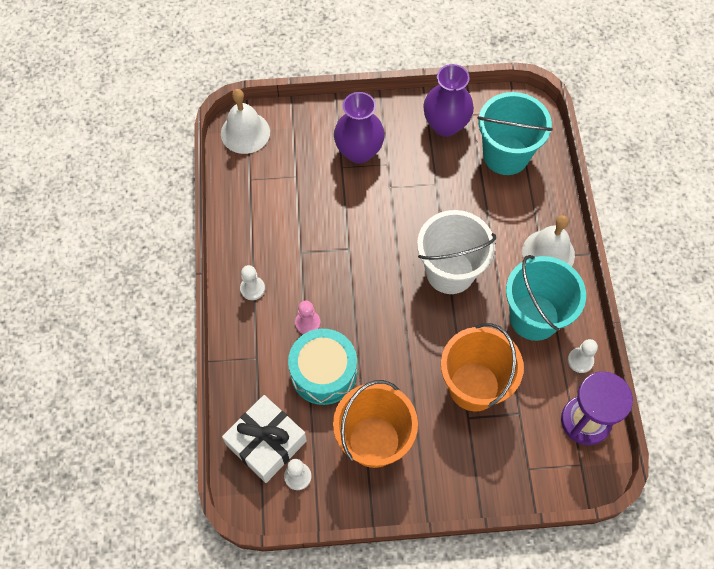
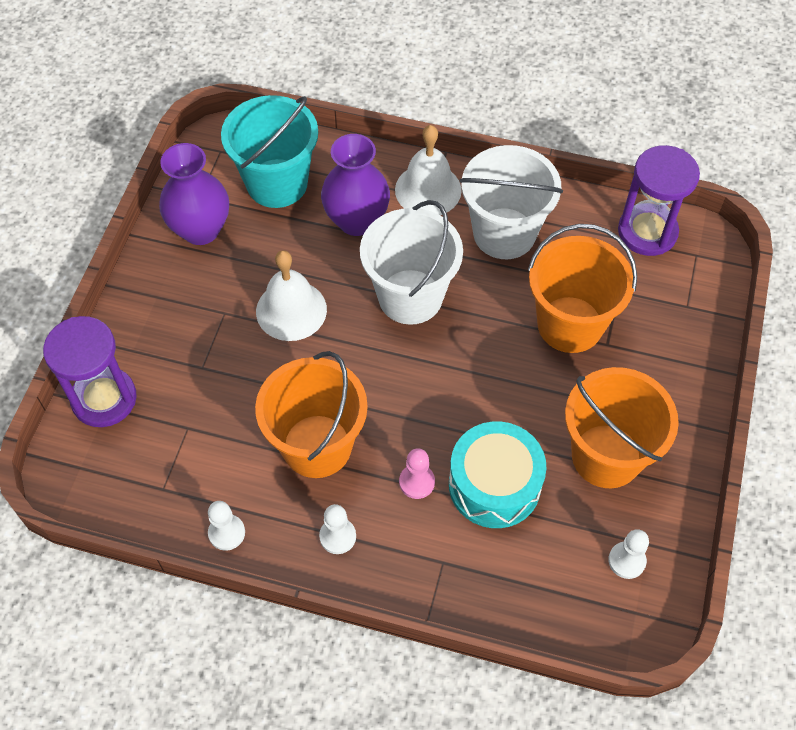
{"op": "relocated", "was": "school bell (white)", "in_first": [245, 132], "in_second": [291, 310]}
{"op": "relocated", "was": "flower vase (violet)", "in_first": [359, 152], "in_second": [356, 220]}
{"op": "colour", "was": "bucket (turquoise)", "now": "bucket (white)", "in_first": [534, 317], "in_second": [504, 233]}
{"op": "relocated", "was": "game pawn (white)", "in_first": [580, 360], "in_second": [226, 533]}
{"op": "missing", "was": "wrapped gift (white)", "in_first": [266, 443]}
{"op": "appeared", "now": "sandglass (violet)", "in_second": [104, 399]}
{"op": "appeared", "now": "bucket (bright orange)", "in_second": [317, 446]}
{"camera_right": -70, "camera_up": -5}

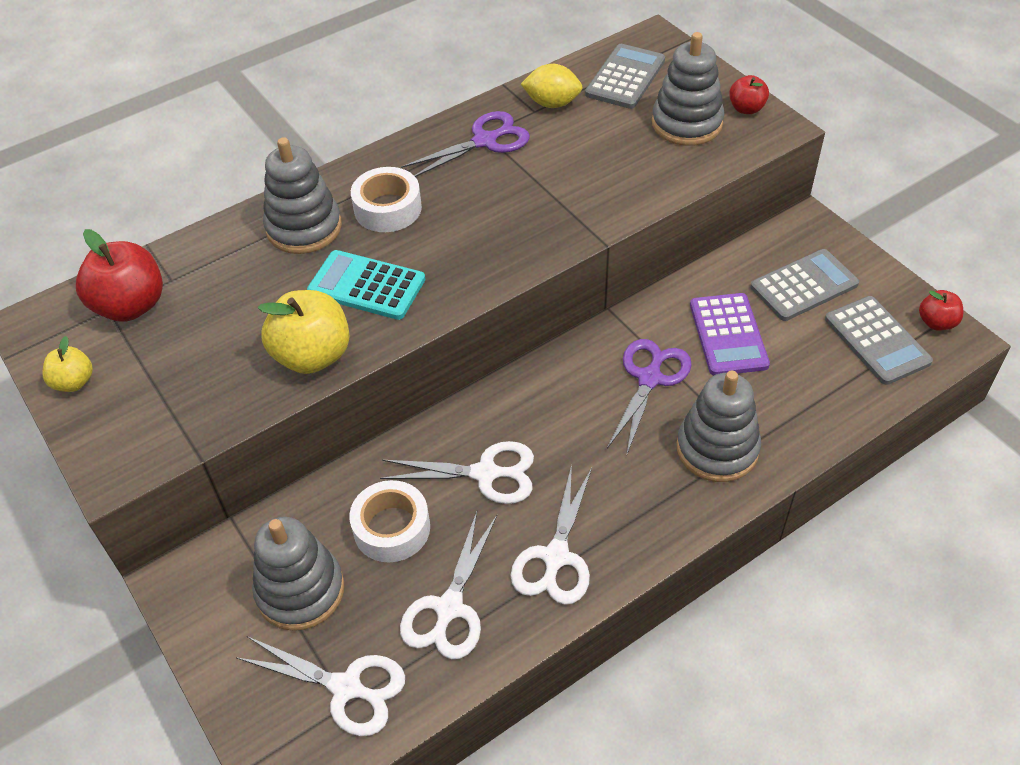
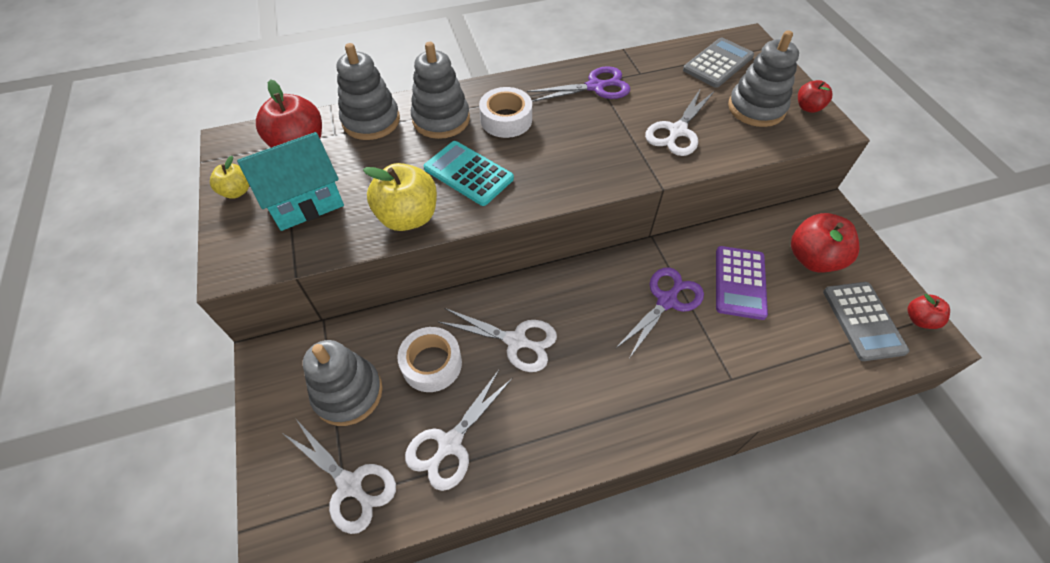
{"op": "missing", "was": "lemon (bright yellow)", "in_first": [552, 103]}
{"op": "exchanged", "was": "adding machine (grey)", "now": "apple (crimson)", "in_first": [803, 286], "in_second": [813, 259]}
{"op": "relocated", "was": "ring stacker (grey)", "in_first": [717, 449], "in_second": [371, 121]}
{"op": "relocated", "was": "pair of scissors (white)", "in_first": [556, 557], "in_second": [677, 131]}
{"op": "appeared", "now": "house (turquoise)", "in_second": [305, 201]}
{"camera_right": 15, "camera_up": 5}

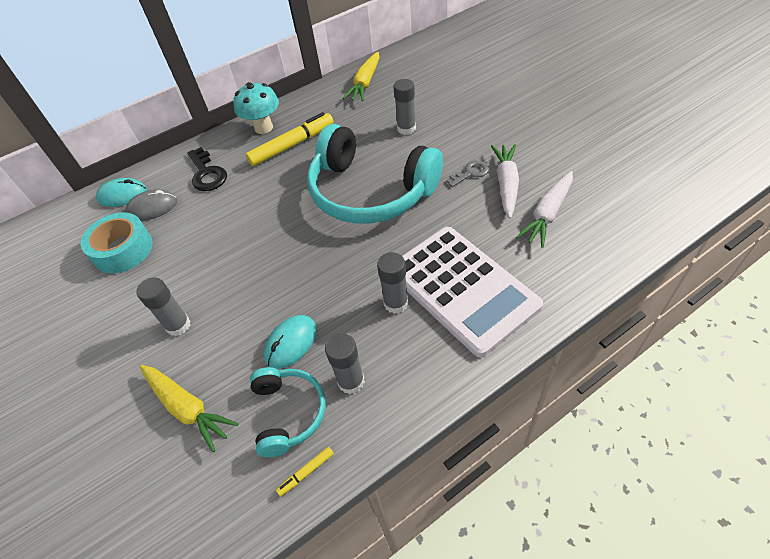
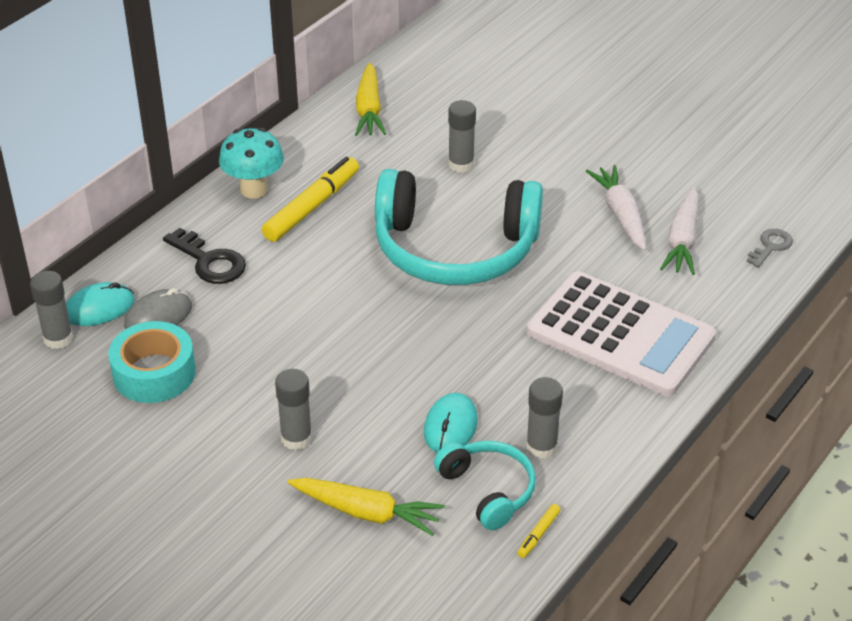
{"op": "relocated", "was": "latchkey (grey)", "in_first": [470, 173], "in_second": [770, 246]}
{"op": "relocated", "was": "stick of glue (grey)", "in_first": [396, 303], "in_second": [58, 338]}
{"camera_right": -25, "camera_up": -10}

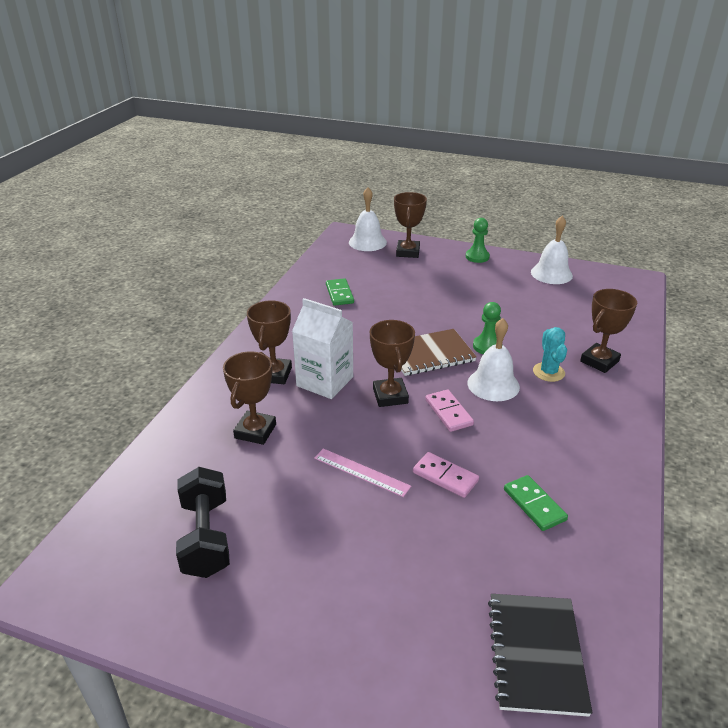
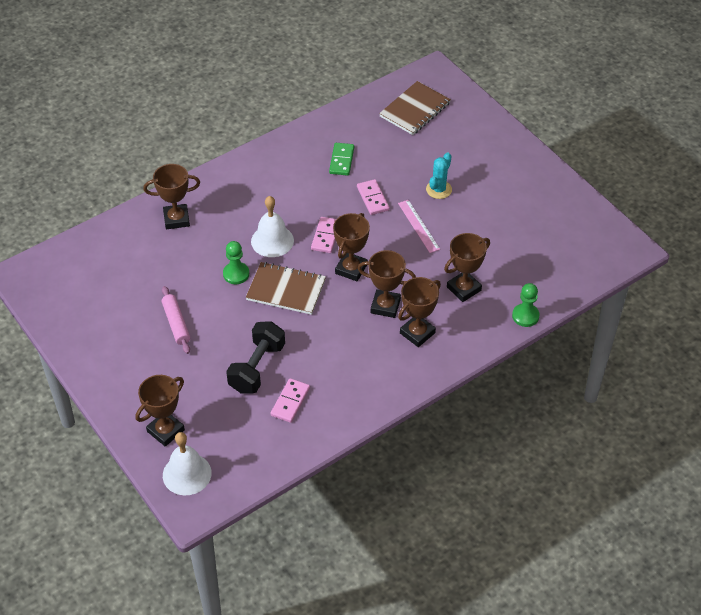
{"op": "missing", "was": "school bell (white)", "in_first": [551, 273]}
{"op": "relocated", "was": "game pawn (leaf-green)", "in_first": [477, 257], "in_second": [525, 316]}
{"op": "colour", "was": "domino (leaf-green)", "now": "domino (rosy)", "in_first": [339, 294], "in_second": [290, 402]}
{"op": "exchanged", "was": "juice carton (white)", "now": "prize cup (dark brown)", "in_first": [325, 381], "in_second": [385, 306]}
{"op": "relocated", "was": "cactus (turquoise)", "in_first": [548, 372], "in_second": [439, 189]}
{"op": "relocated", "was": "free weight (ebony)", "in_first": [206, 537], "in_second": [257, 367]}
{"op": "colour", "was": "exercise book (ebony)", "now": "exercise book (dark brown)", "in_first": [536, 654], "in_second": [415, 110]}
{"op": "appeared", "now": "dough roller (rosy)", "in_second": [176, 323]}
{"camera_right": -145, "camera_up": 15}

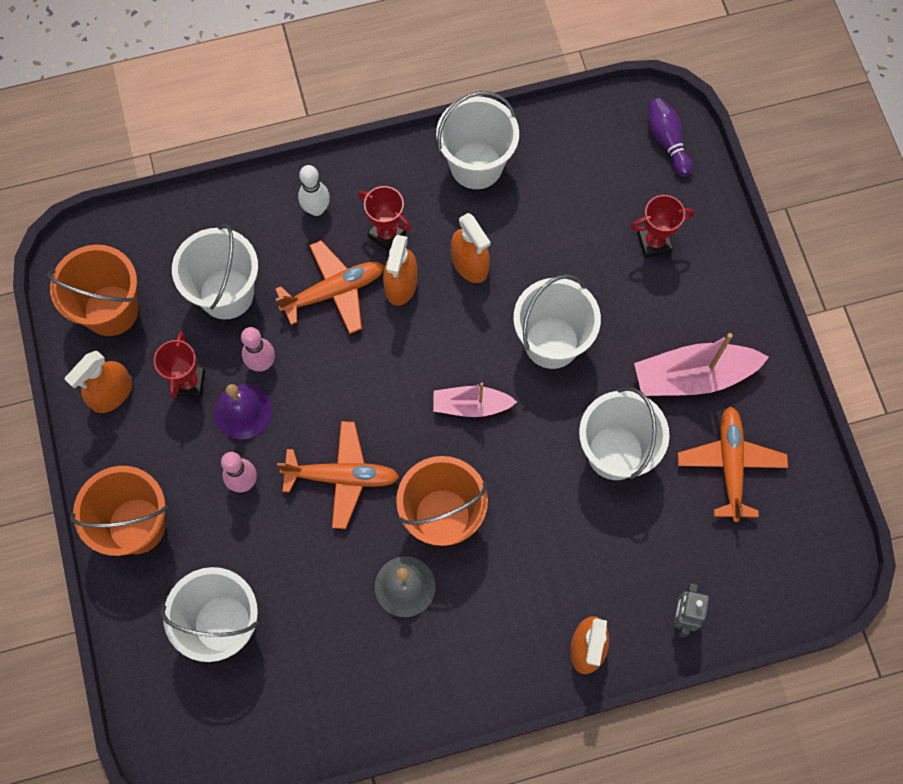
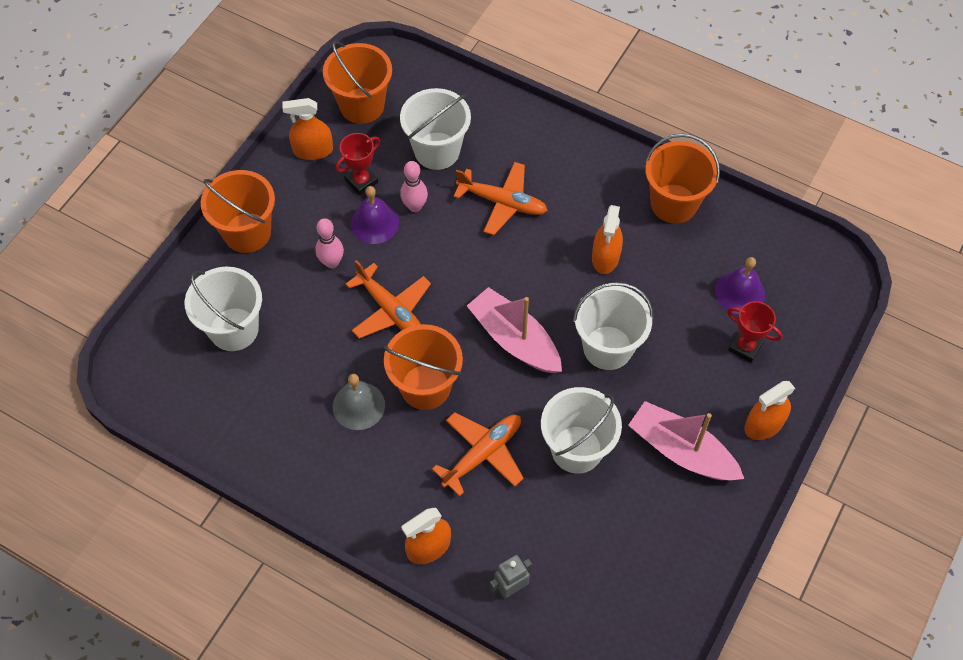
{"op": "colour", "was": "bucket (white)", "now": "bucket (bright orange)", "in_first": [476, 165], "in_second": [674, 204]}
{"op": "missing", "was": "bowling pin (violet)", "in_first": [667, 141]}
{"op": "missing", "was": "bowling pin (white)", "in_first": [316, 209]}
{"op": "missing", "was": "prize cup (crimson)", "in_first": [387, 234]}
{"op": "relocated", "was": "sprayer (bright orange)", "in_first": [401, 284], "in_second": [764, 425]}
{"op": "size", "was": "sailboat (rosy)", "in_first": [471, 405], "in_second": [514, 339], "ratio": 1.61}
{"op": "relocated", "was": "toy plane (bright orange)", "in_first": [730, 465], "in_second": [483, 454]}
{"op": "appeared", "now": "school bell (violet)", "in_second": [739, 292]}
{"camera_right": 45, "camera_up": -10}

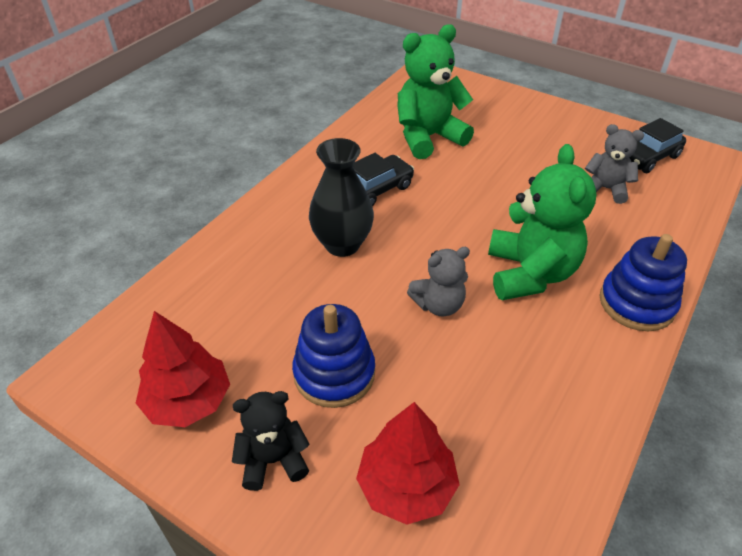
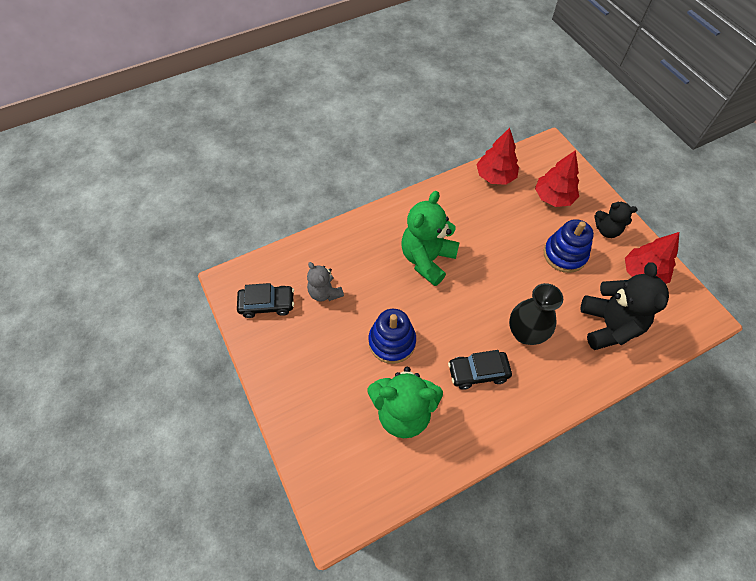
{"op": "relocated", "was": "ring stacker (blue)", "in_first": [636, 303], "in_second": [392, 342]}
{"op": "missing", "was": "teddy (grey)", "in_first": [438, 305]}
{"op": "appeared", "now": "tree (crimson)", "in_second": [495, 176]}
{"op": "appeared", "now": "teddy (ebony)", "in_second": [609, 325]}
{"camera_right": -150, "camera_up": 15}

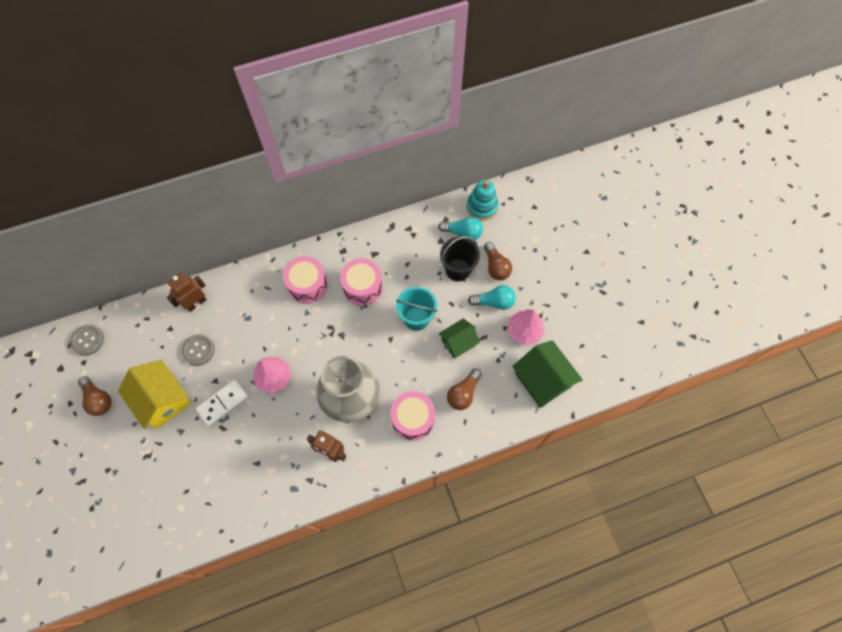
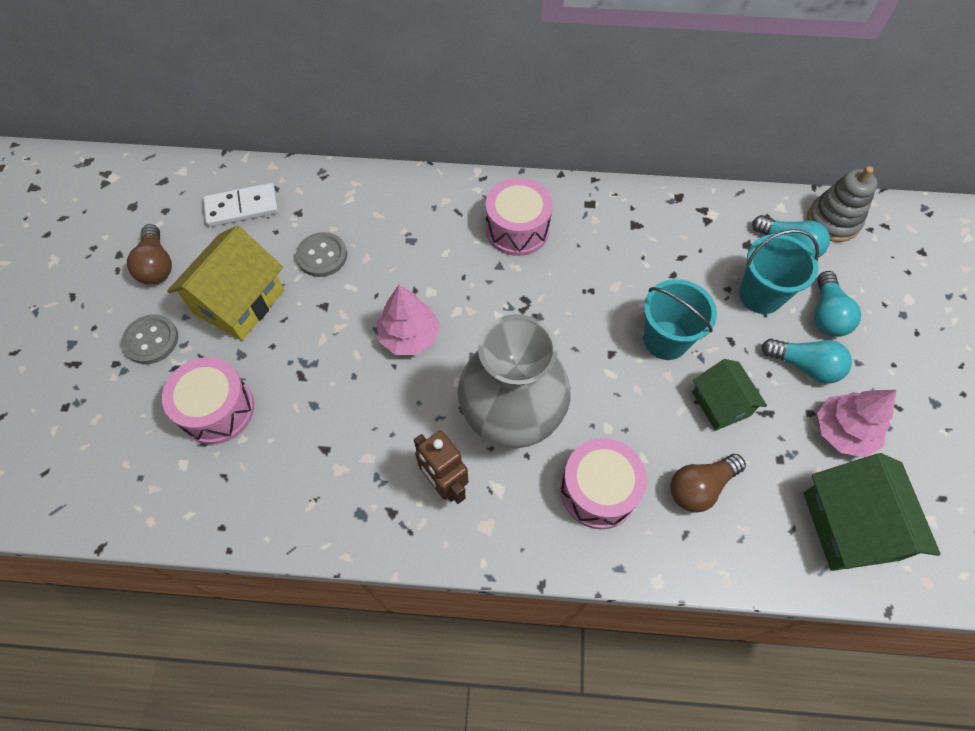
{"op": "colour", "was": "ring stacker (turquoise)", "now": "ring stacker (grey)", "in_first": [481, 207], "in_second": [833, 221]}
{"op": "colour", "was": "bucket (ebony)", "now": "bucket (turquoise)", "in_first": [458, 270], "in_second": [760, 295]}
{"op": "colour", "was": "bulb (dark brown)", "now": "bulb (turquoise)", "in_first": [496, 267], "in_second": [826, 315]}
{"op": "relocated", "was": "toy drum (rosy)", "in_first": [362, 287], "in_second": [217, 410]}
{"op": "missing", "was": "robot figure (dark brown)", "in_first": [196, 303]}
{"op": "spun", "was": "house (leaf-green)", "in_first": [458, 343], "in_second": [721, 404], "clockwise": 75}
{"op": "relocated", "was": "shirt button (grey)", "in_first": [88, 340], "in_second": [151, 340]}
{"op": "spun", "was": "house (bright yellow)", "in_first": [162, 400], "in_second": [239, 302], "clockwise": 45}
{"op": "relocated", "was": "domino (white)", "in_first": [222, 403], "in_second": [242, 207]}
{"camera_right": 25, "camera_up": -5}

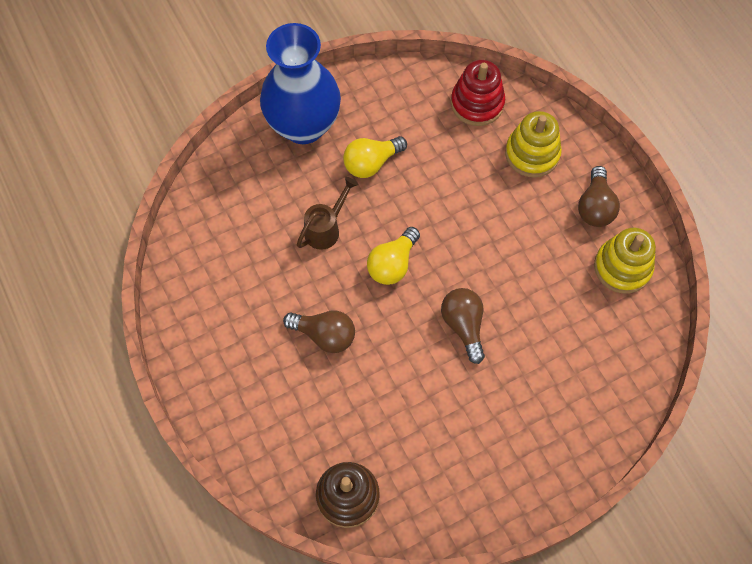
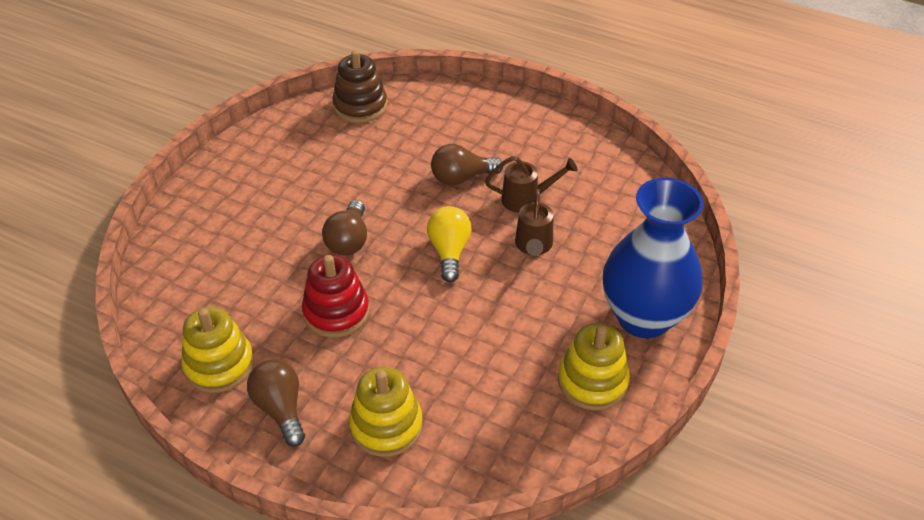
{"op": "relocated", "was": "ring stacker (crimson)", "in_first": [477, 103], "in_second": [336, 312]}
{"op": "missing", "was": "bulb (bright yellow)", "in_first": [371, 163]}
{"op": "spun", "was": "bulb (dark brown)", "in_first": [463, 325], "in_second": [349, 240], "clockwise": 60}
{"op": "appeared", "now": "sprinkling can (dark brown)", "in_second": [526, 199]}
{"op": "appeared", "now": "ring stacker (bright yellow)", "in_second": [592, 381]}
{"camera_right": 145, "camera_up": -20}

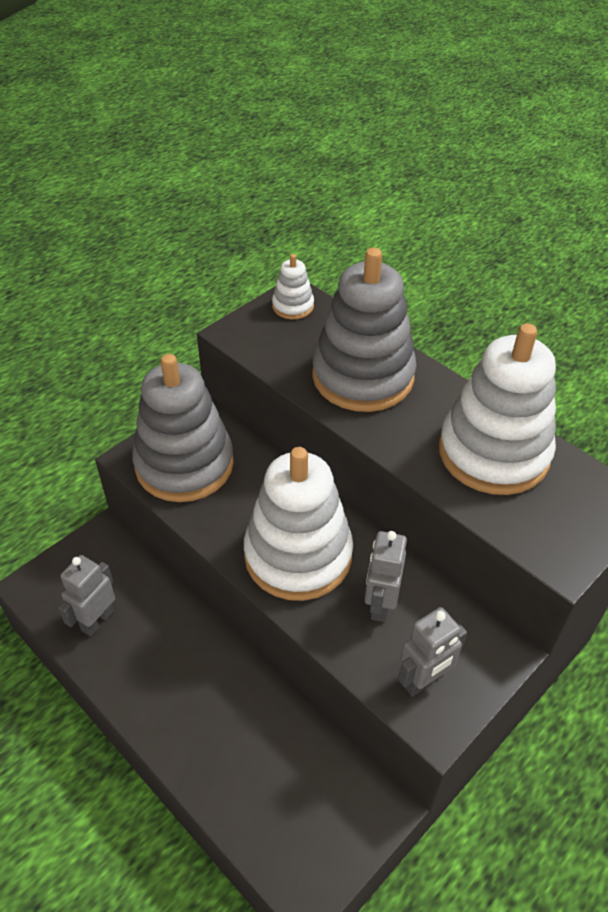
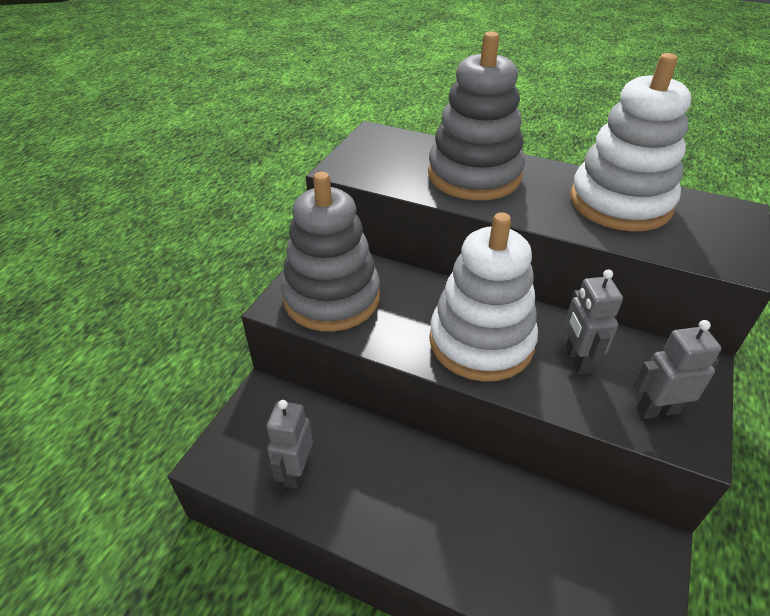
{"op": "missing", "was": "ring stacker (white)", "in_first": [293, 306]}
{"op": "spun", "was": "robot figure (grey)", "in_first": [423, 681], "in_second": [657, 410], "clockwise": -135}
{"camera_right": -20, "camera_up": -5}

